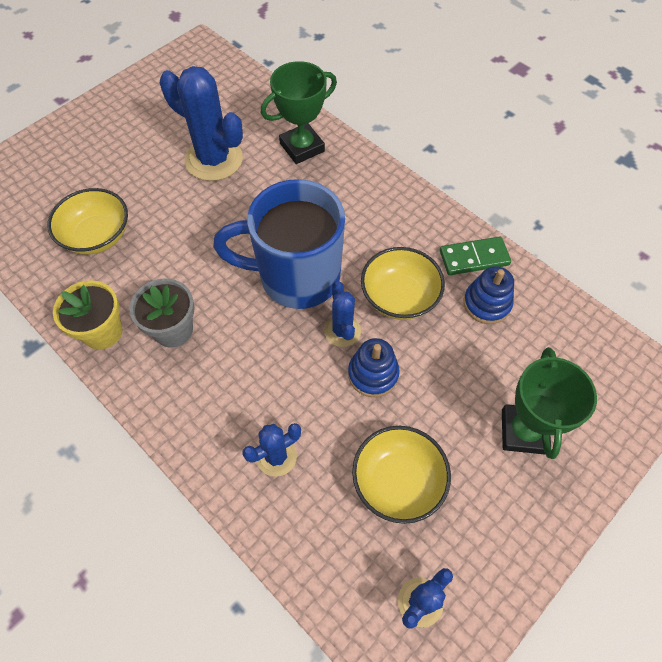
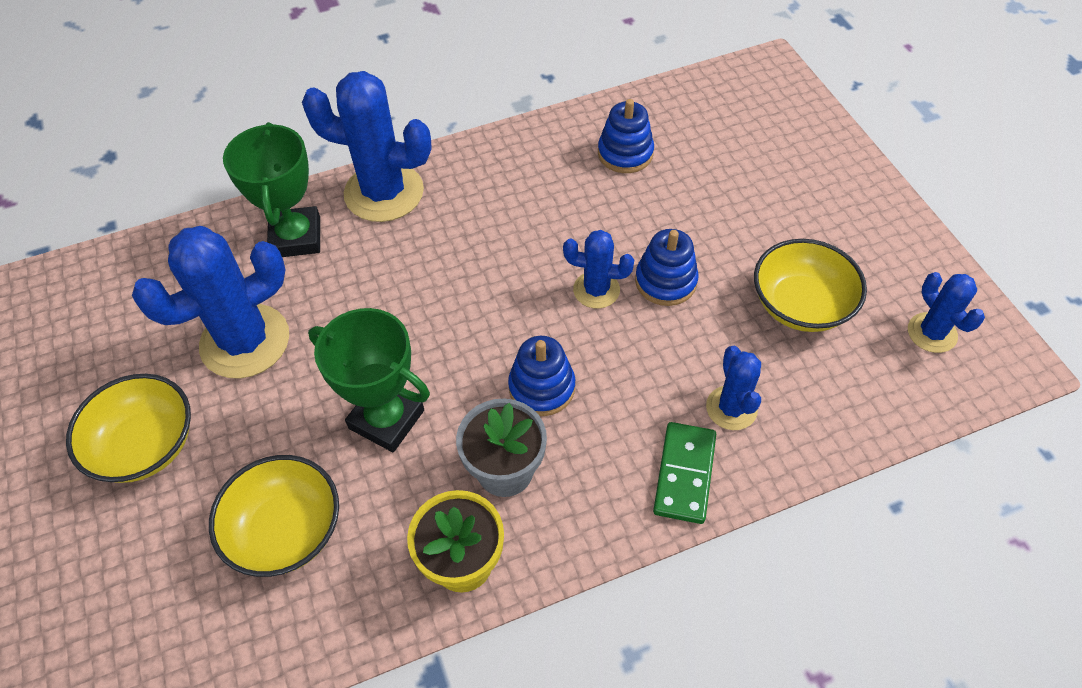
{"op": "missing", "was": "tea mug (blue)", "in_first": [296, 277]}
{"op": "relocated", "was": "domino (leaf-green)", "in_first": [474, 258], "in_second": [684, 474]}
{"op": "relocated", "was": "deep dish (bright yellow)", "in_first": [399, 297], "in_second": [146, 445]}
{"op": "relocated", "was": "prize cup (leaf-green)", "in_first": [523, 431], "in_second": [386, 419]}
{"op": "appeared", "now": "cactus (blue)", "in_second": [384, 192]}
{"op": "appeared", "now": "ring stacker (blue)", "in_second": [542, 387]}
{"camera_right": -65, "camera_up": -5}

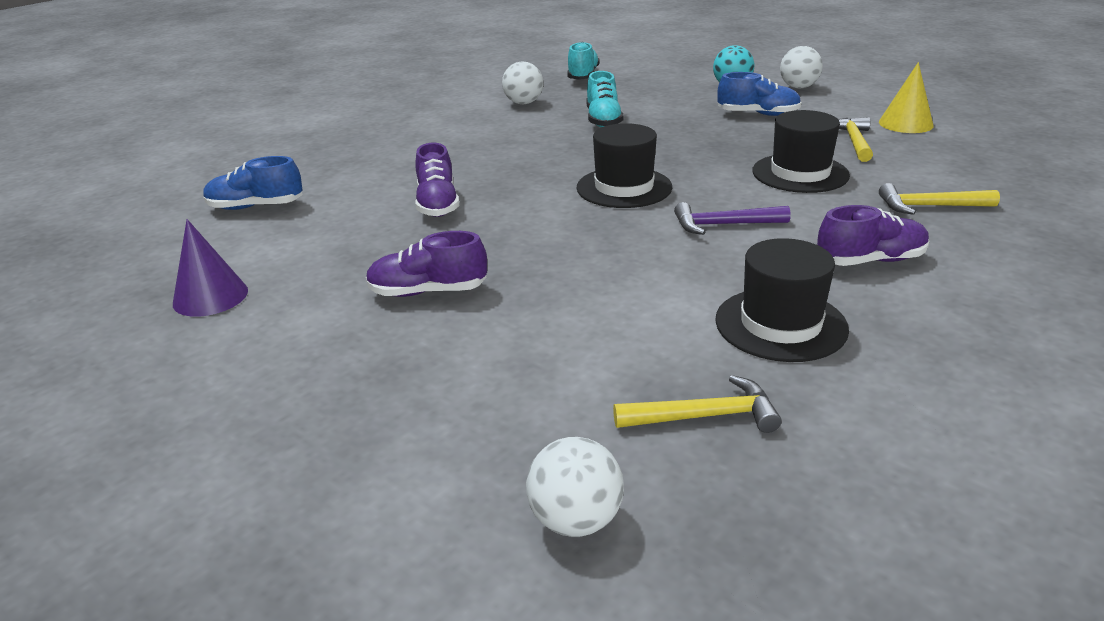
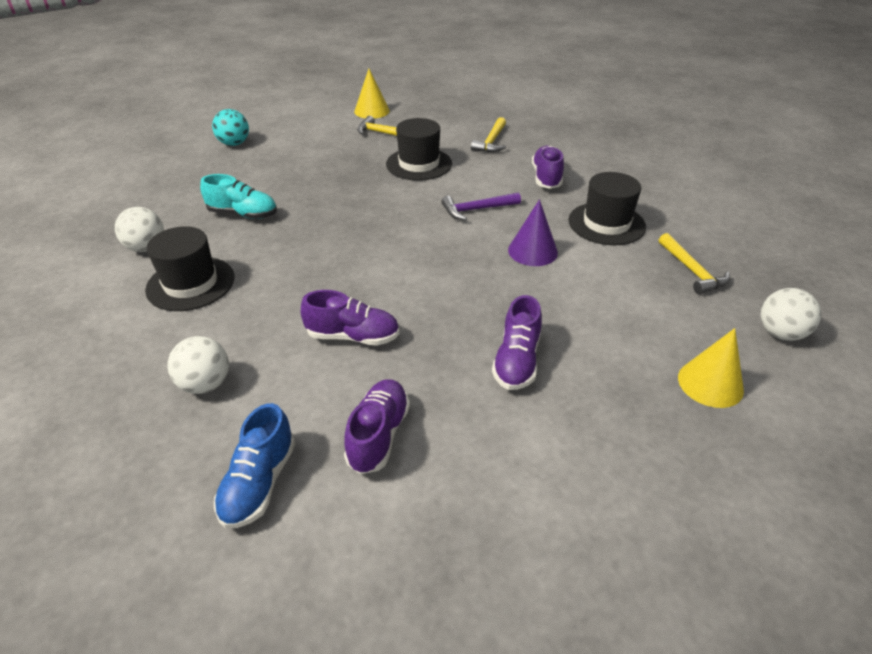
{"op": "missing", "was": "sneaker (turquoise)", "in_first": [583, 76]}
{"op": "relocated", "was": "ball (white)", "in_first": [798, 87], "in_second": [205, 384]}
{"op": "missing", "was": "sneaker (blue)", "in_first": [758, 114]}
{"op": "relocated", "was": "top hat (ebony)", "in_first": [624, 188], "in_second": [190, 283]}
{"op": "spun", "was": "claw hammer (violet)", "in_first": [724, 225], "in_second": [476, 209], "clockwise": 60}
{"op": "relocated", "was": "solid cone (violet)", "in_first": [210, 297], "in_second": [532, 251]}
{"op": "spun", "was": "claw hammer (bright yellow)", "in_first": [704, 416], "in_second": [692, 271], "clockwise": 150}
{"op": "appeared", "now": "solid cone (bright yellow)", "in_second": [710, 383]}
{"op": "appeared", "now": "sneaker (violet)", "in_second": [378, 435]}
{"camera_right": -75, "camera_up": 10}

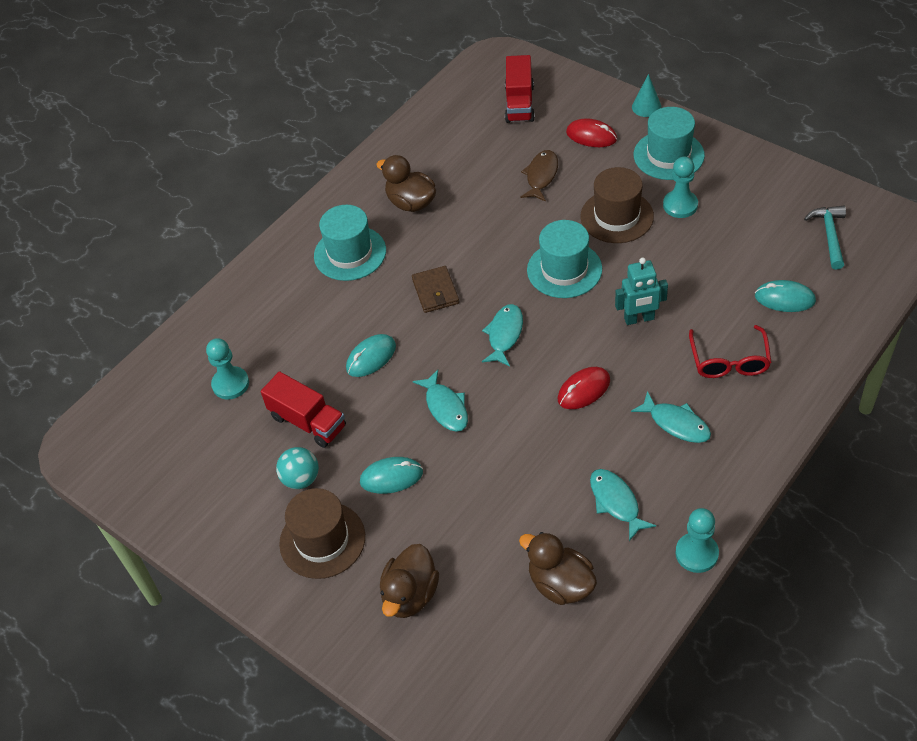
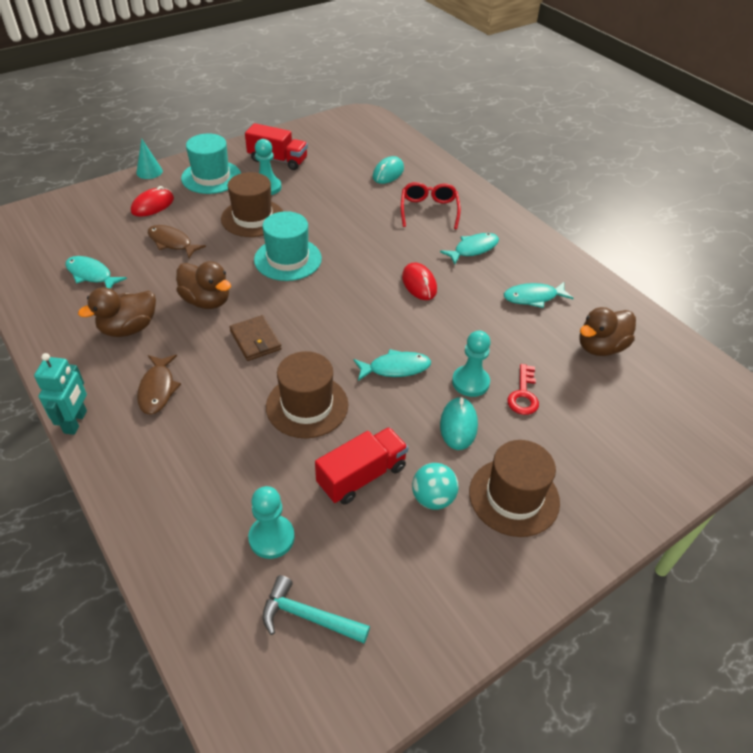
{"op": "relocated", "was": "truck (crimson)", "in_first": [519, 103], "in_second": [278, 160]}
{"op": "exchanged", "was": "top hat (turquoise)", "now": "toy fish (dark brown)", "in_first": [350, 253], "in_second": [157, 389]}
{"op": "relocated", "was": "claw hammer (turquoise)", "in_first": [829, 235], "in_second": [308, 616]}
{"op": "relocated", "was": "robot figure (turquoise)", "in_first": [639, 319], "in_second": [76, 422]}
{"op": "spun", "was": "billfold (dark brown)", "in_first": [435, 291], "in_second": [255, 340], "clockwise": 60}
{"op": "relocated", "was": "toy fish (turquoise)", "in_first": [504, 335], "in_second": [91, 275]}
{"op": "spun", "was": "glasses (crimson)", "in_first": [729, 361], "in_second": [429, 210], "clockwise": -105}
{"op": "exchanged", "was": "mouse (turquoise)", "now": "top hat (dark brown)", "in_first": [371, 357], "in_second": [307, 406]}
{"op": "relocated", "was": "game pawn (turquoise)", "in_first": [696, 553], "in_second": [470, 382]}
{"op": "relocated", "was": "rubber duck (dark brown)", "in_first": [410, 595], "in_second": [206, 301]}
{"op": "appeared", "now": "latchkey (crimson)", "in_second": [523, 394]}
{"camera_right": -80, "camera_up": -5}

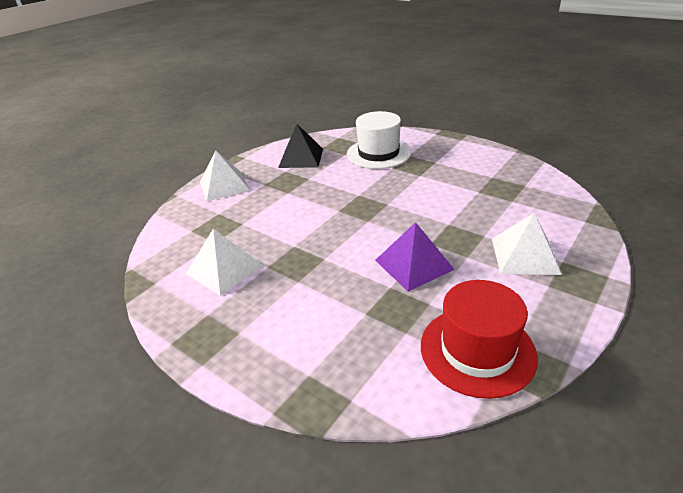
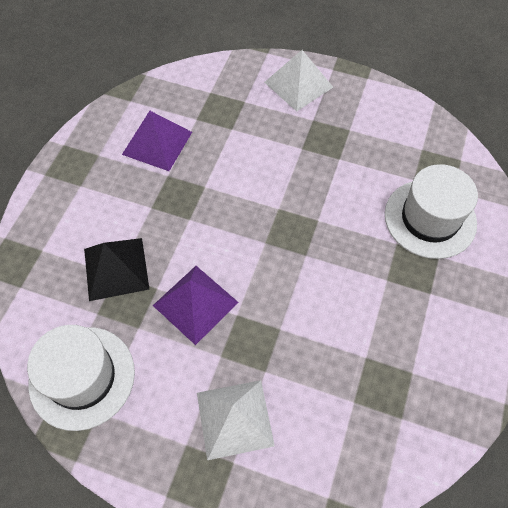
{"op": "relocated", "was": "pyramid shape (ebony)", "in_first": [301, 158], "in_second": [116, 268]}
{"op": "colour", "was": "pyramid shape (white)", "now": "pyramid shape (violet)", "in_first": [224, 269], "in_second": [157, 143]}
{"op": "colour", "was": "top hat (crimson)", "now": "top hat (white)", "in_first": [477, 350], "in_second": [82, 377]}
{"camera_right": 70, "camera_up": 25}

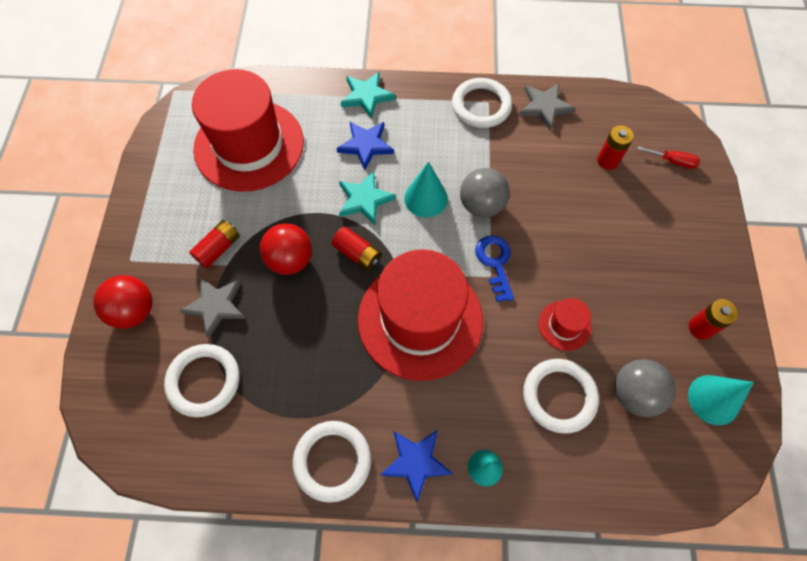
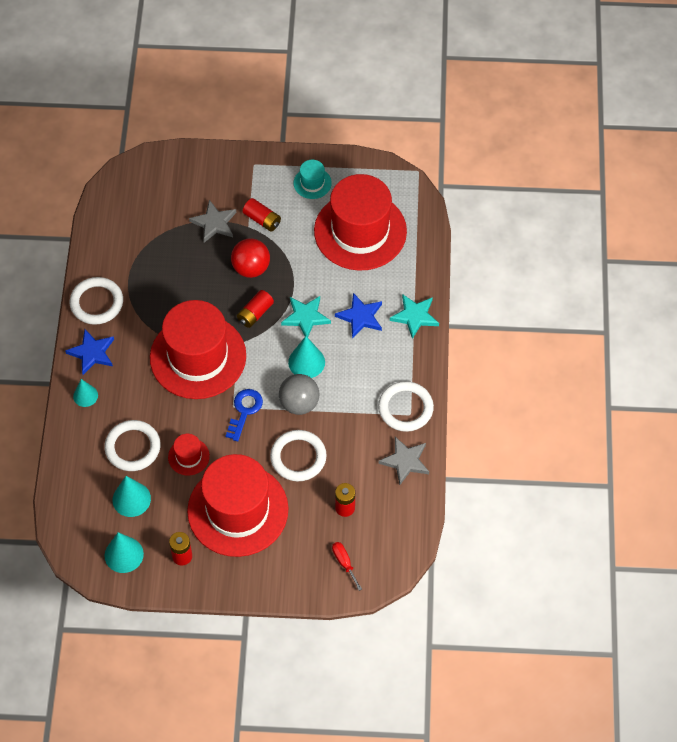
{"op": "spun", "was": "screwdriver (crimson)", "in_first": [673, 161], "in_second": [344, 563], "clockwise": 135}
{"op": "spun", "was": "latchkey (blue)", "in_first": [495, 263], "in_second": [244, 411], "clockwise": -60}
{"op": "missing", "was": "ball (crimson)", "in_first": [134, 311]}
{"op": "relocated", "was": "torus (white)", "in_first": [204, 381], "in_second": [298, 457]}
{"op": "exchanged", "was": "ball (grey)", "now": "solid cone (turquoise)", "in_first": [634, 394], "in_second": [131, 499]}
{"op": "appeared", "now": "top hat (turquoise)", "in_second": [312, 183]}
{"op": "appeared", "now": "top hat (crimson)", "in_second": [237, 510]}
{"camera_right": 90, "camera_up": -5}

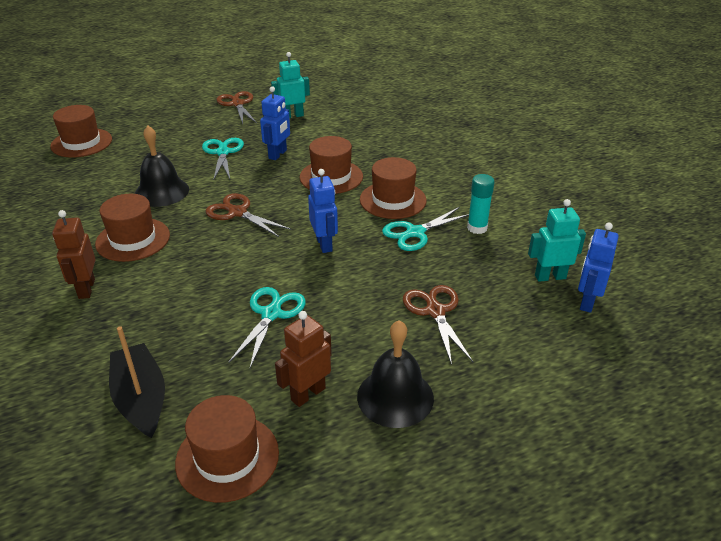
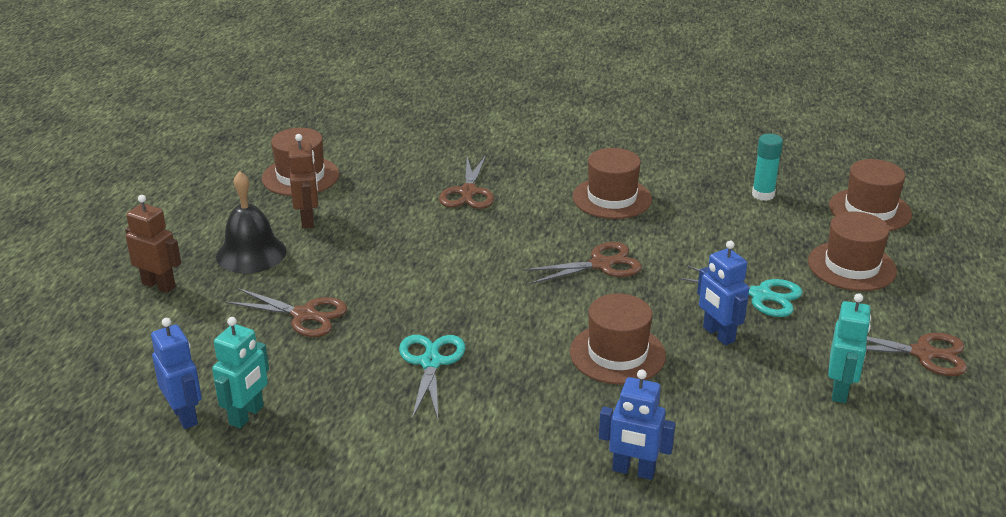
{"op": "missing", "was": "school bell (ebony)", "in_first": [161, 192]}
{"op": "relocated", "was": "top hat (dark brown)", "in_first": [393, 200], "in_second": [851, 266]}
{"op": "relocated", "was": "robot figure (blue)", "in_first": [324, 244], "in_second": [633, 471]}
{"op": "relocated", "was": "stick of glue (turquoise)", "in_first": [477, 228], "in_second": [763, 195]}
{"op": "relocated", "was": "robot figure (dark brown)", "in_first": [86, 289], "in_second": [159, 285]}
{"op": "missing", "was": "pair of scissors (turquoise)", "in_first": [271, 314]}
{"op": "missing", "was": "sailboat (ebony)", "in_first": [141, 398]}
{"op": "appeared", "now": "pair of scissors (dark brown)", "in_second": [468, 192]}
{"camera_right": 125, "camera_up": -5}

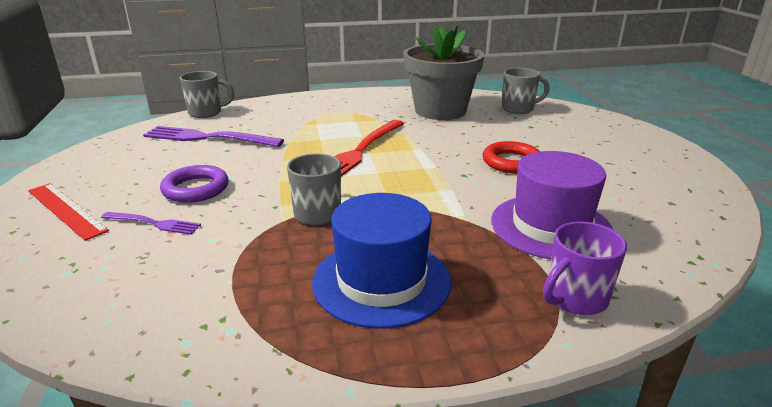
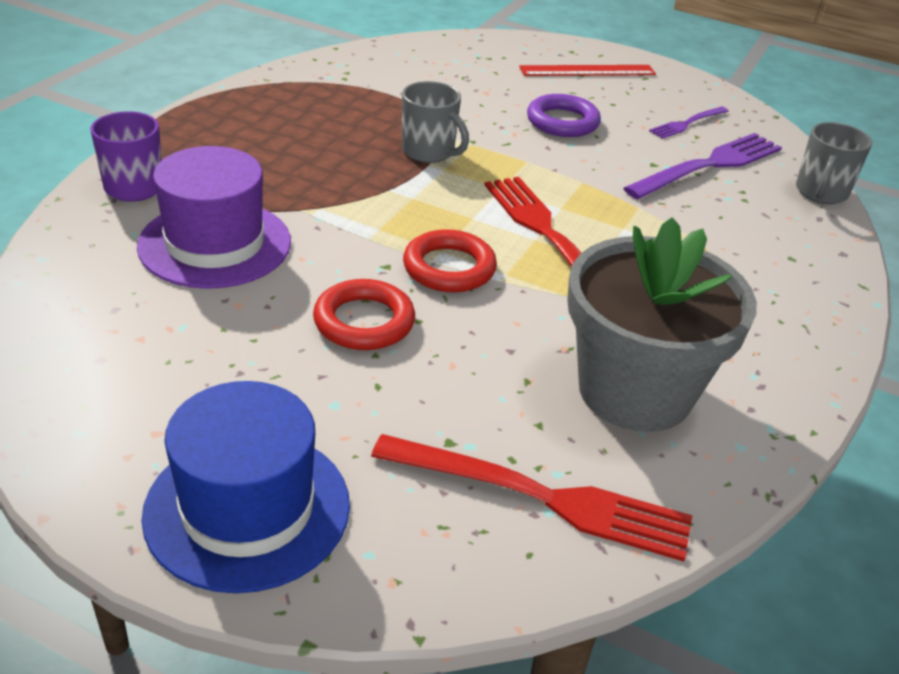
{"op": "exchanged", "was": "tea mug (grey)", "now": "fork (crimson)", "in_first": [518, 109], "in_second": [545, 498]}
{"op": "relocated", "was": "top hat (blue)", "in_first": [381, 281], "in_second": [247, 509]}
{"op": "relocated", "was": "fork (violet)", "in_first": [155, 223], "in_second": [687, 124]}
{"op": "appeared", "now": "torus (crimson)", "in_second": [449, 268]}
{"camera_right": 125, "camera_up": 10}

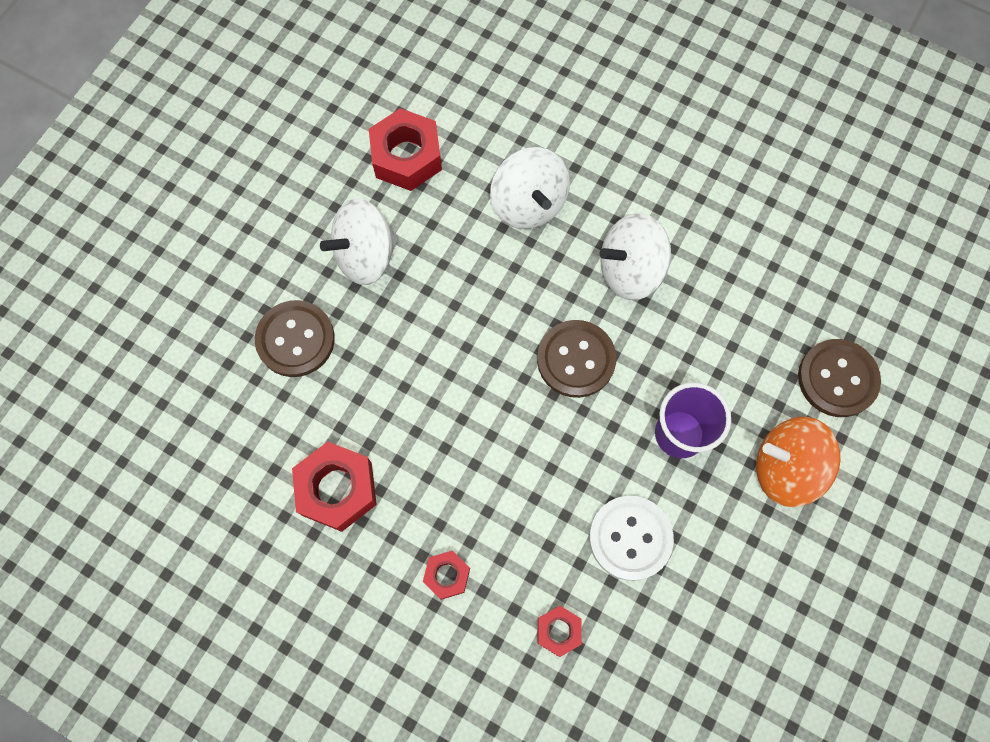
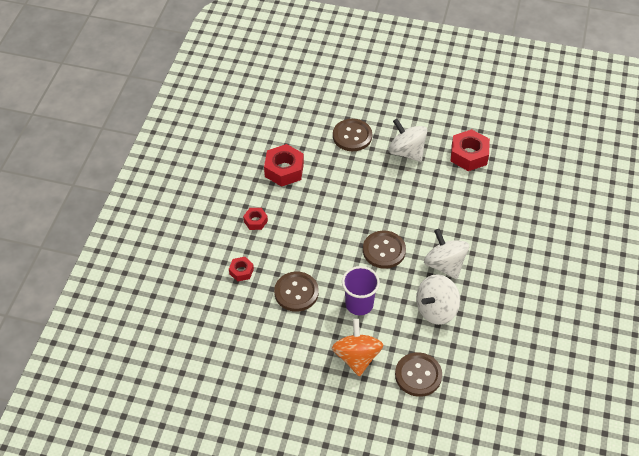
{"op": "relocated", "was": "toy top (white)", "in_first": [528, 204], "in_second": [436, 310]}
{"op": "colour", "was": "shirt button (white)", "now": "shirt button (dark brown)", "in_first": [630, 538], "in_second": [296, 292]}
{"camera_right": 75, "camera_up": -20}

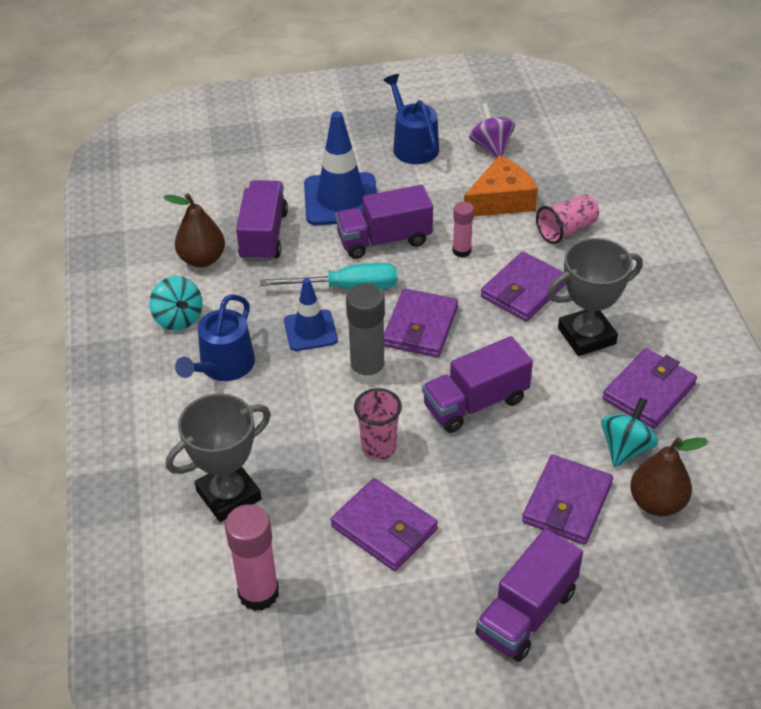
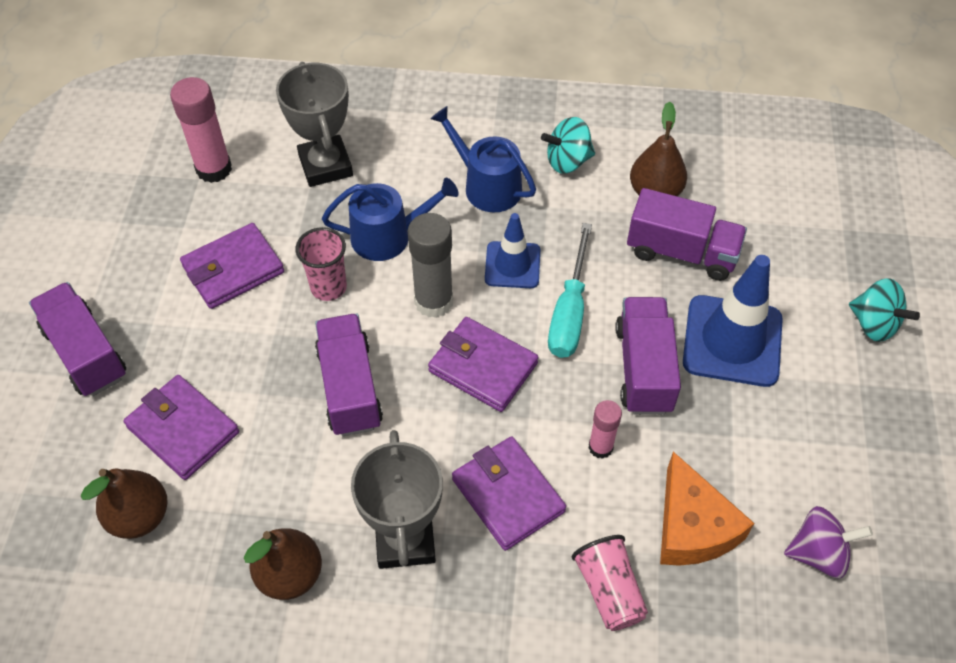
{"op": "relocated", "was": "sprinkling can (blue)", "in_first": [413, 146], "in_second": [388, 236]}
{"op": "exchanged", "was": "billfold (violet)", "now": "pear (dark brown)", "in_first": [649, 392], "in_second": [290, 575]}
{"op": "relocated", "was": "toy top (turquoise)", "in_first": [625, 448], "in_second": [874, 324]}
{"camera_right": 105, "camera_up": 10}

